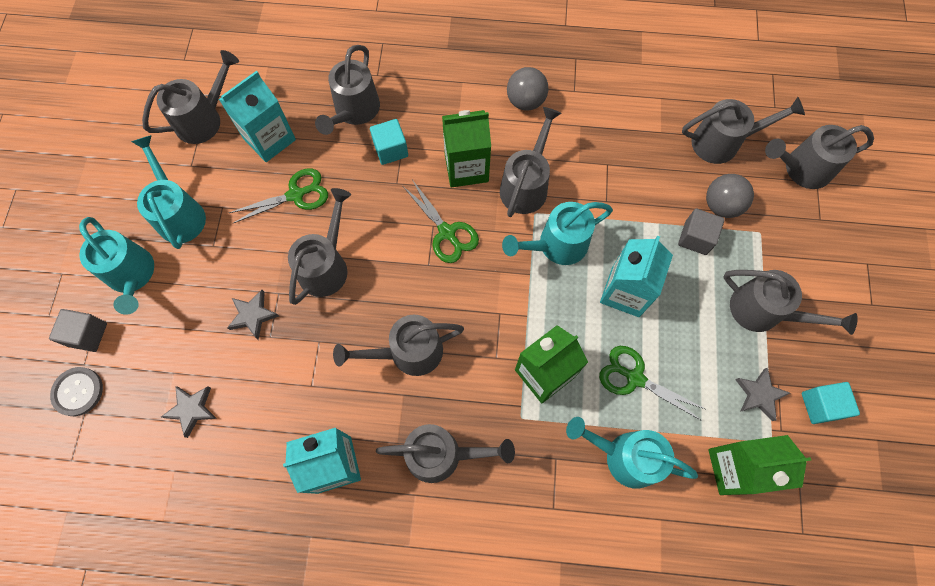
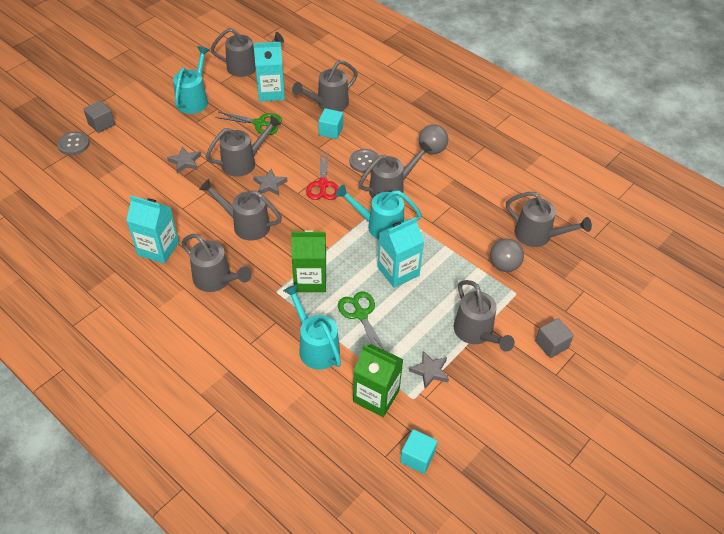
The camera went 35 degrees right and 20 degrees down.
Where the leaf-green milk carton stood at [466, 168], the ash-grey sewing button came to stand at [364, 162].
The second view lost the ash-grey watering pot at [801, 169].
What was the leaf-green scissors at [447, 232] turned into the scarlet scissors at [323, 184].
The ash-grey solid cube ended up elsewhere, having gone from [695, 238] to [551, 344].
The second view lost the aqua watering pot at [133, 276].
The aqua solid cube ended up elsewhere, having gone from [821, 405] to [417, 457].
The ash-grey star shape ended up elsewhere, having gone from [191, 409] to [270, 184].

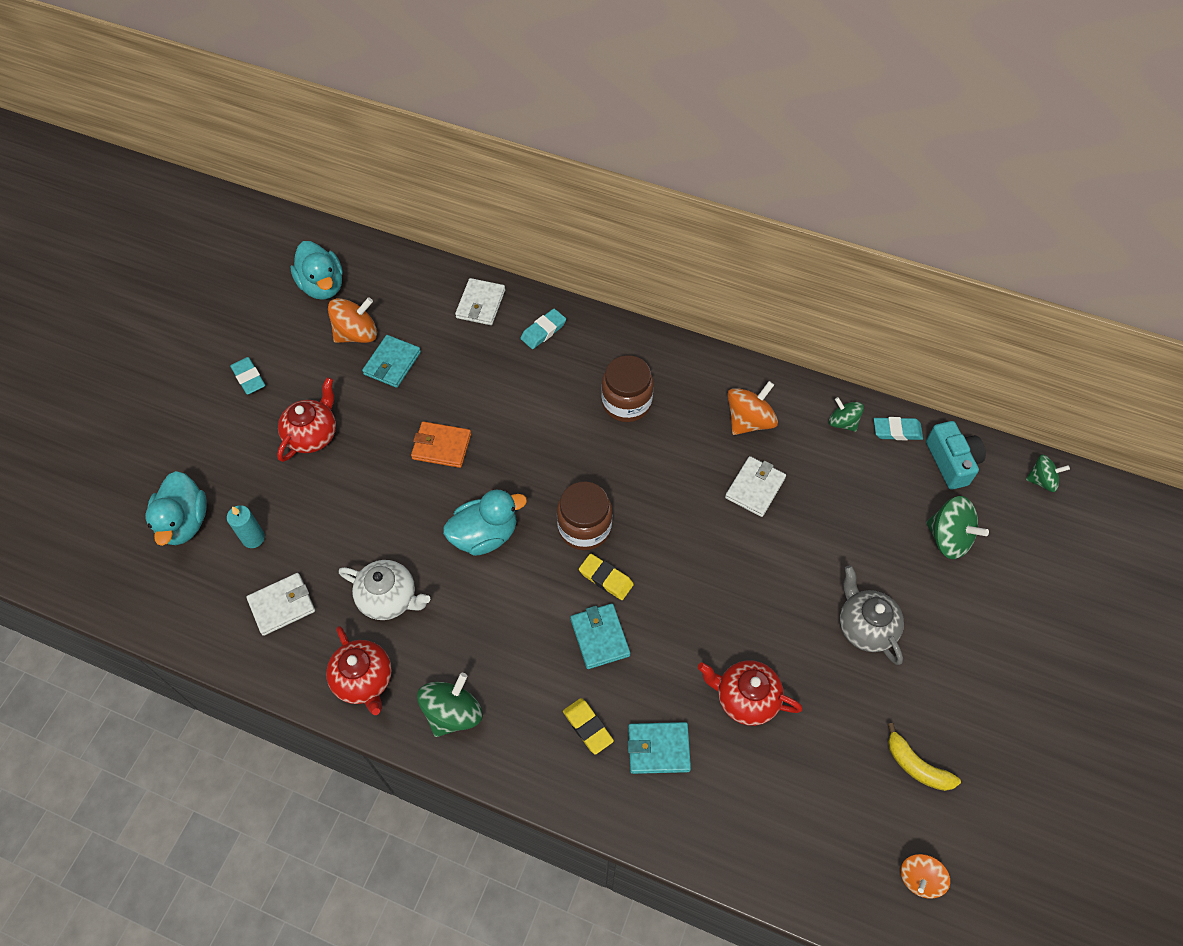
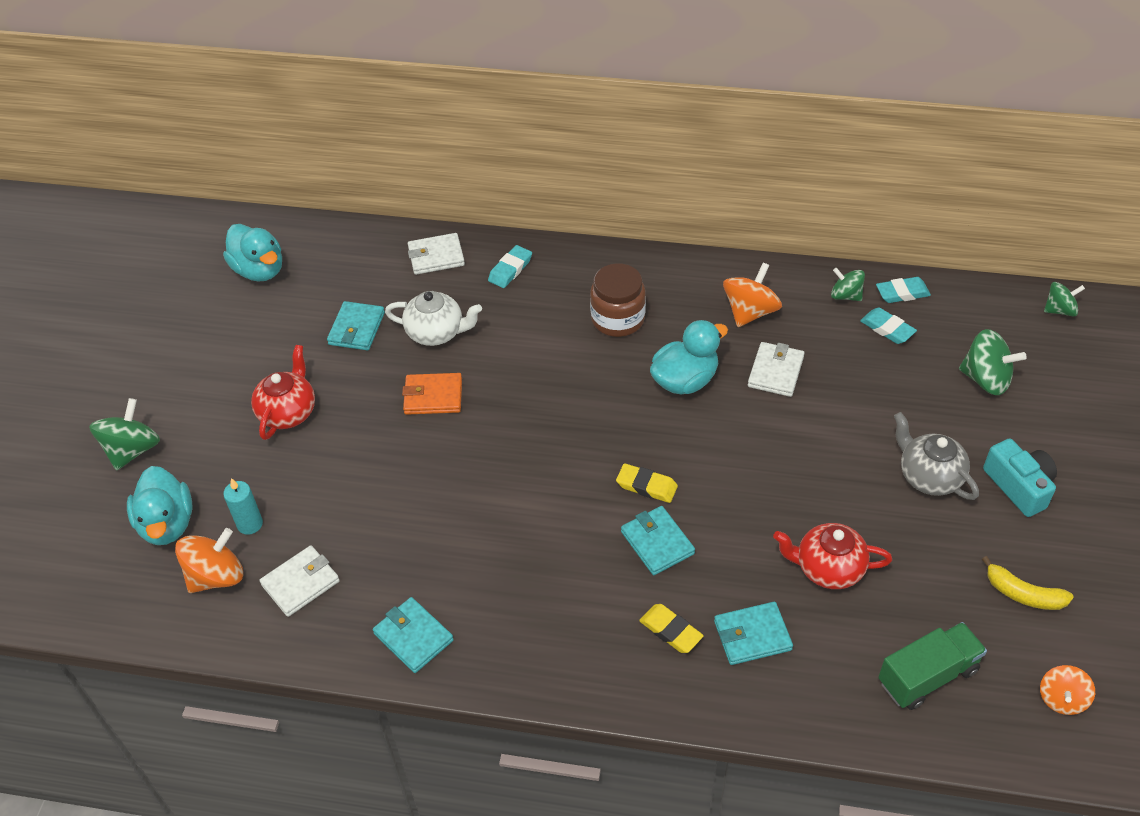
The camera went 10 degrees left and 10 degrees down.
The pure white billfold at [481, 304] ended up facing another way, 75 degrees clockwise from before.
The bright orange toy top ended up elsewhere, having gone from [357, 334] to [216, 576].
The aqua eraser ended up elsewhere, having gone from [249, 378] to [887, 329].
The aqua camera ended up elsewhere, having gone from [951, 462] to [1019, 486].
The second view lost the russet preserve jar at [584, 527].
The aqua duck ended up elsewhere, having gone from [485, 535] to [685, 380].
The pure white teapot ended up elsewhere, having gone from [389, 598] to [436, 333].
Where the scarlet teapot stood at [364, 680], the aqua billfold came to stand at [413, 637].
The leaf-green toy top ended up elsewhere, having gone from [453, 713] to [132, 450].
The second view gained the leaf-green truck at [927, 676].

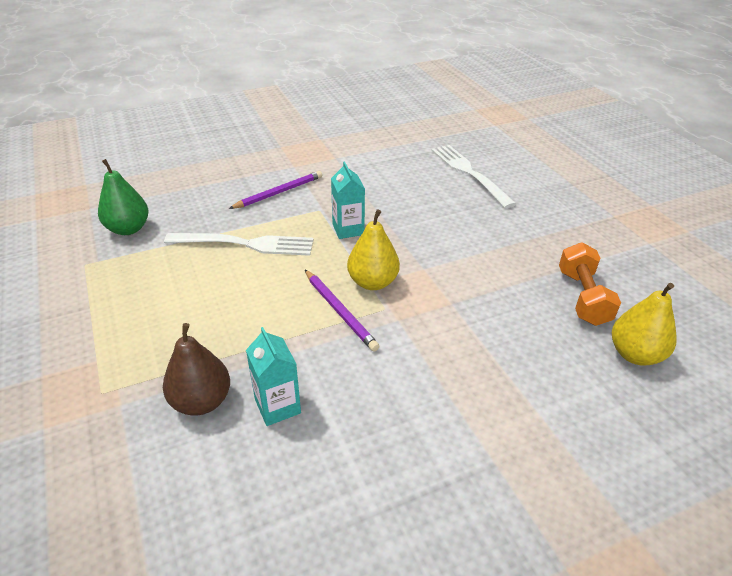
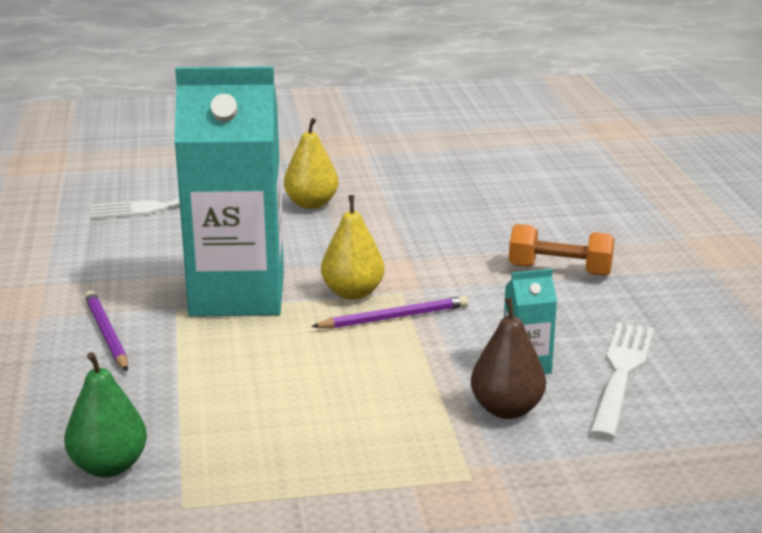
The camera went 75 degrees left and 15 degrees down.
The size of the aqua milk carton at [348, 229] changed by a factor of 2.47.
The pure white dinner fork ended up elsewhere, having gone from [245, 244] to [621, 374].
The bright orange hand weight ended up elsewhere, having gone from [582, 297] to [560, 270].
The golden pear ended up elsewhere, having gone from [635, 354] to [311, 204].

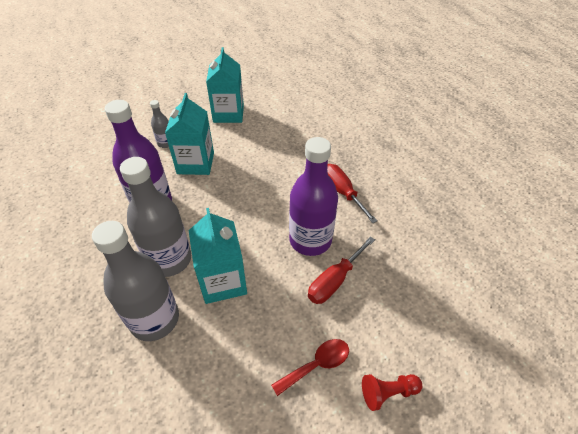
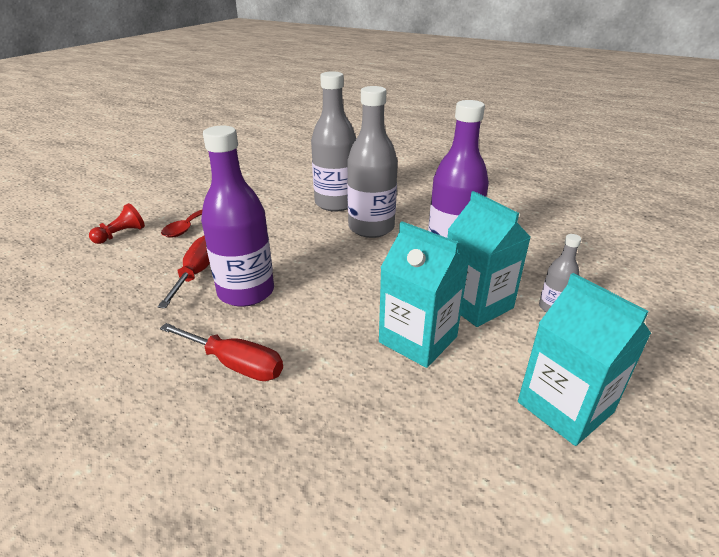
The camera went 145 degrees right and 15 degrees down.
The aqua milk carton ended up elsewhere, having gone from [223, 281] to [418, 339].

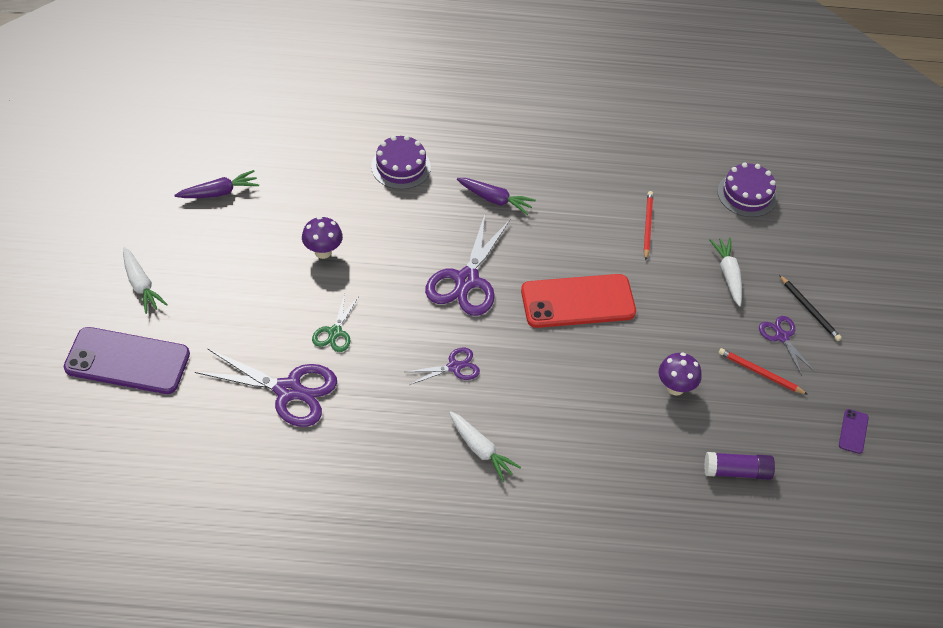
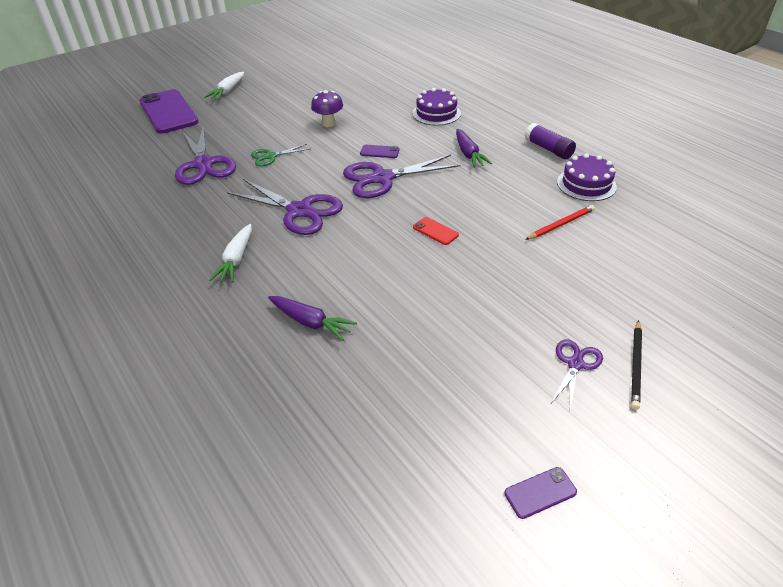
The camera went 55 degrees right and 10 degrees down.
The purple gateau ended up elsewhere, having gone from [747, 194] to [586, 184].
The purple root vegetable ended up elsewhere, having gone from [219, 192] to [311, 322].
The second view lost the pure white root vegetable at [728, 274].
The size of the scarlet phone at [578, 302] changed by a factor of 0.41.
The size of the purple scissors at [454, 367] changed by a factor of 1.87.
The second view lost the scarlet pencil at [760, 373].
The second view lost the purple mushroom at [675, 388].
The purple glue ended up elsewhere, having gone from [737, 471] to [548, 149].
The second view gained the purple phone at [379, 152].

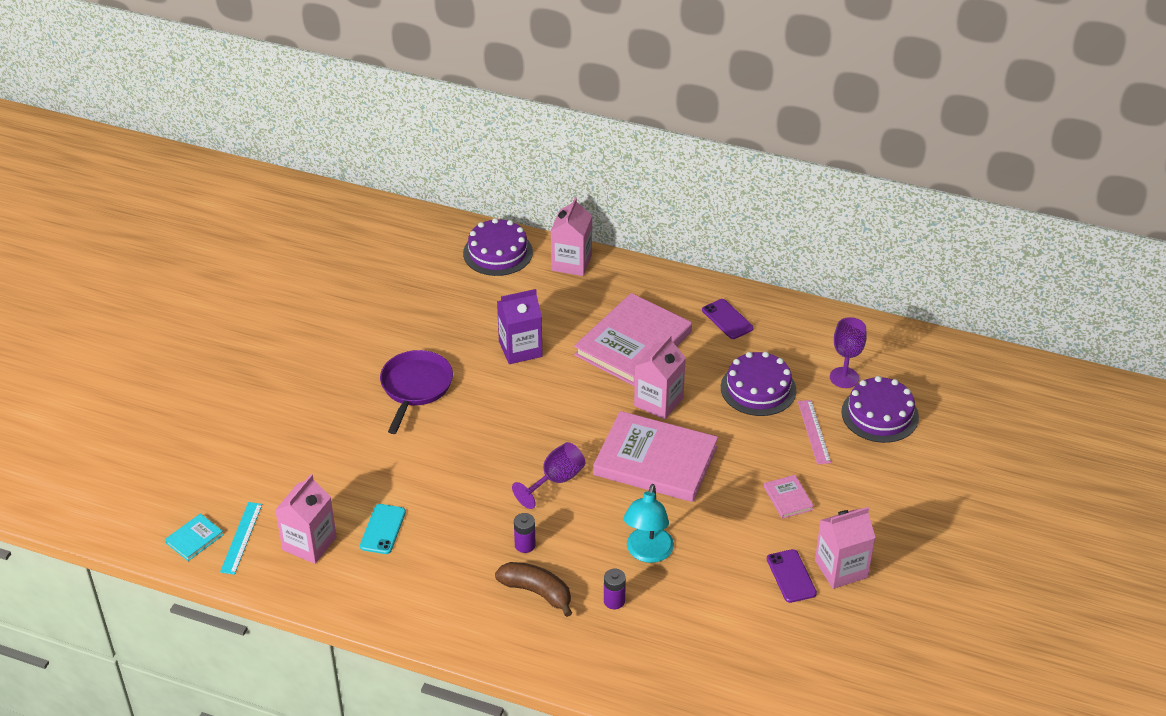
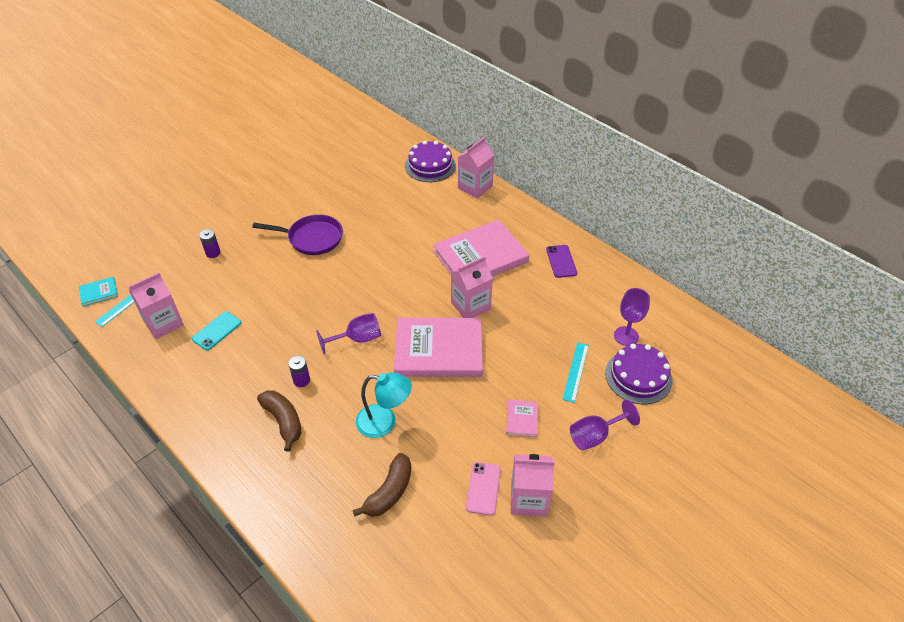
The camera went 25 degrees right and 5 degrees up.
The second view lost the purple milk carton at [520, 349].
The purple frying pan at [415, 387] ended up facing another way, 60 degrees clockwise from before.
The second view lost the purple gateau at [758, 389].
What was the rose-pink measuring stick at [813, 432] turned into the aqua measuring stick at [575, 371].
The rose-pink hardback at [655, 461] ended up facing another way, 45 degrees counterclockwise from before.
The aqua reading lamp at [647, 553] ended up facing another way, 120 degrees counterclockwise from before.
What was the purple phone at [791, 576] turned into the rose-pink phone at [483, 488].
The purple battery ended up elsewhere, having gone from [614, 601] to [213, 253].
The second view gained the purple wine glass at [595, 435].
The second view gained the russet banana fruit at [389, 492].

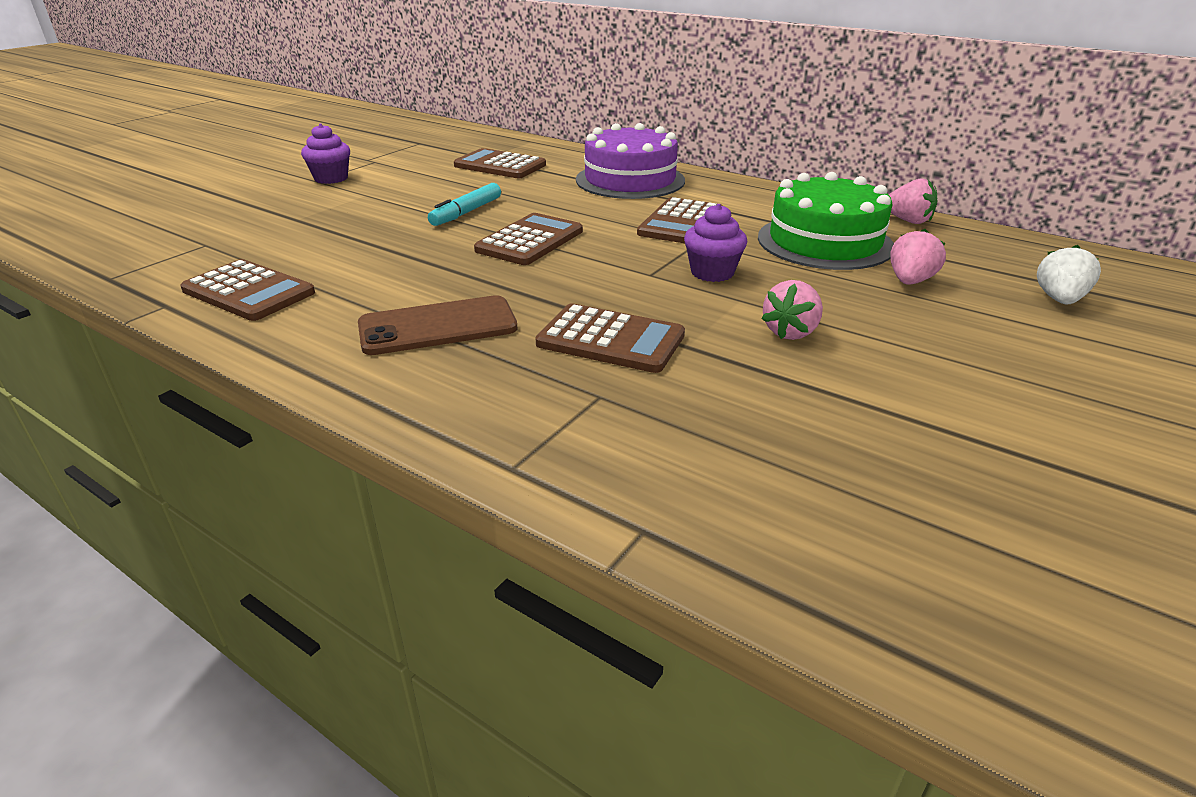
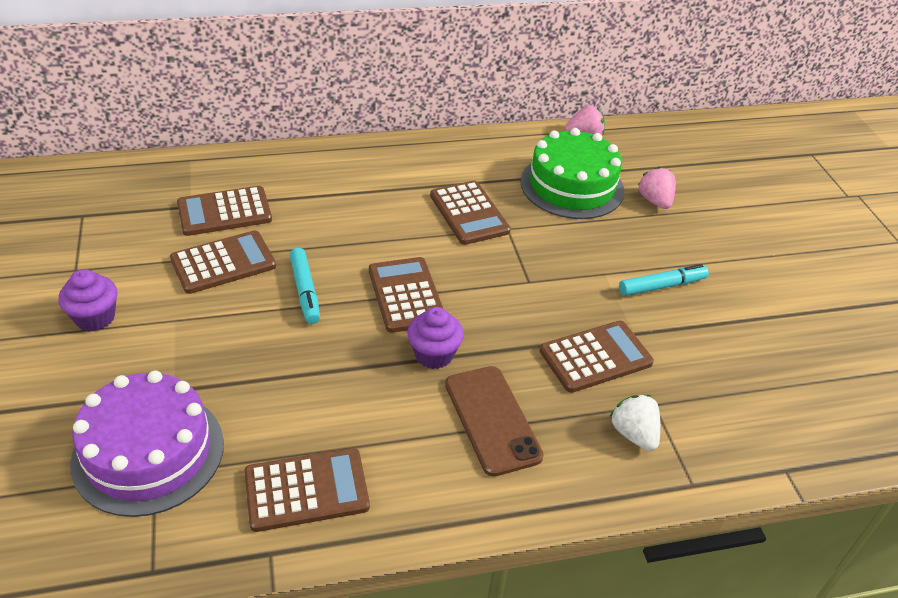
The camera went 50 degrees left and 10 degrees up.
The purple gateau ended up elsewhere, having gone from [630, 180] to [148, 452].
The purple fairy cake ended up elsewhere, having gone from [712, 273] to [434, 354].
The pure white toy strawberry ended up elsewhere, having gone from [1059, 299] to [633, 434].
Where the rose-pink toy strawberry stood at [790, 332], the aqua felt pen came to stand at [662, 286].
The russet phone at [438, 326] ended up facing another way, 45 degrees counterclockwise from before.
The second view gained the russet pocket calculator at [223, 263].

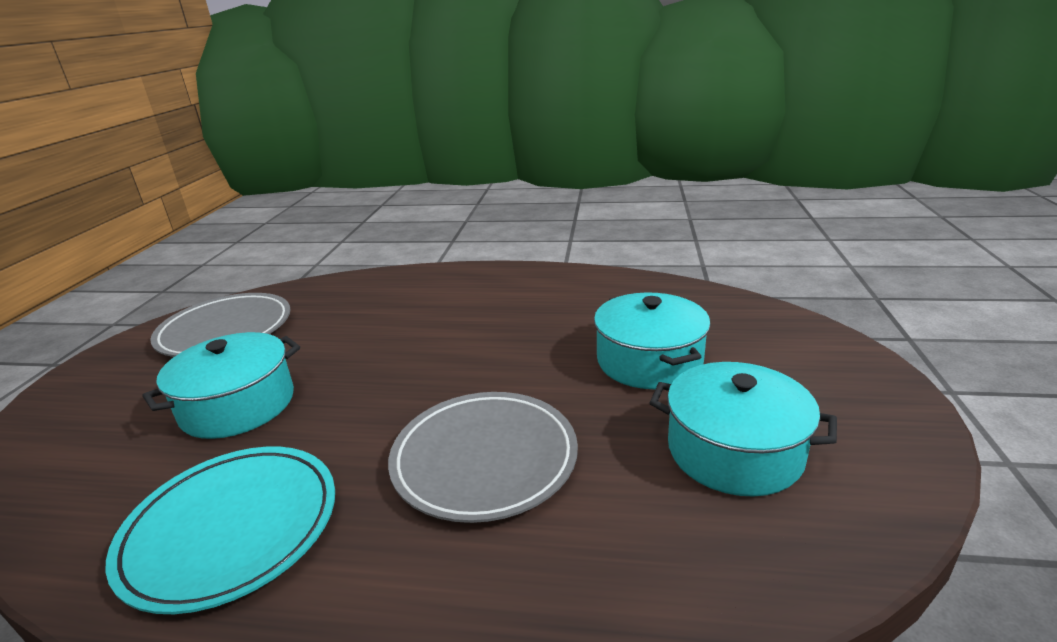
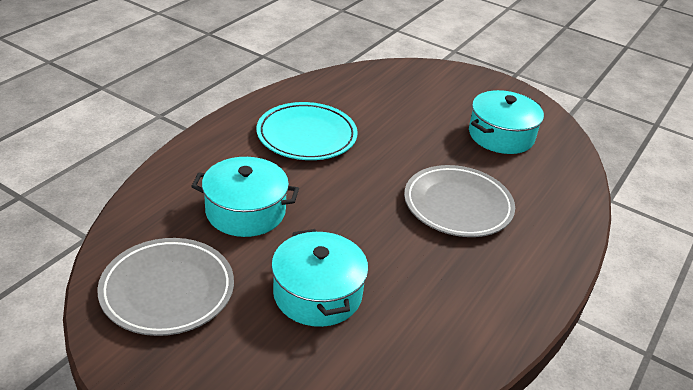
The camera went 70 degrees left and 10 degrees up.
The aqua cooking pot ended up elsewhere, having gone from [649, 361] to [245, 211].
The aqua flat dish ended up elsewhere, having gone from [232, 529] to [306, 136].

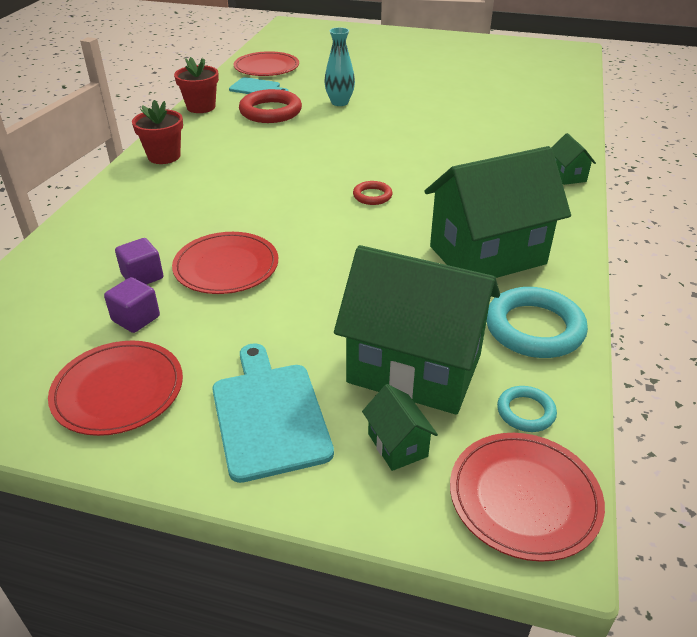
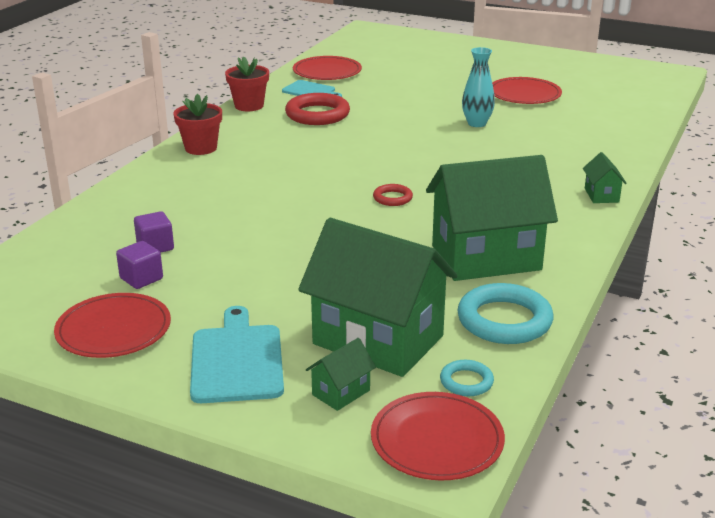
The camera went 10 degrees right and 10 degrees down.
The aqua tall vase ended up elsewhere, having gone from [339, 102] to [477, 123].
The scarlet flat dish ended up elsewhere, having gone from [226, 266] to [524, 94].
The leaf-green toy house at [397, 445] ended up facing another way, 60 degrees clockwise from before.

